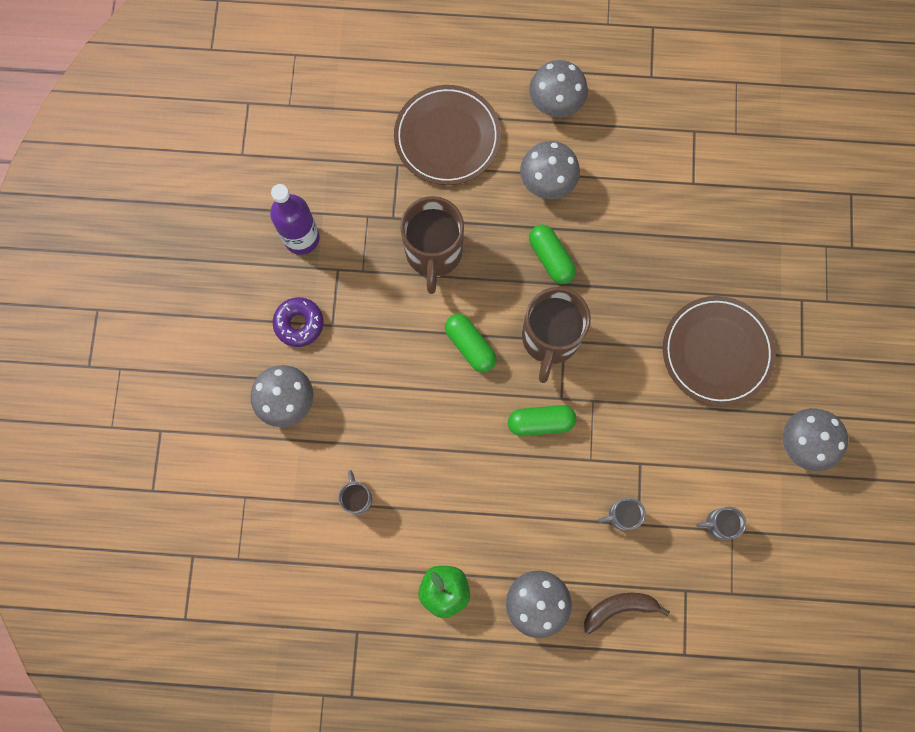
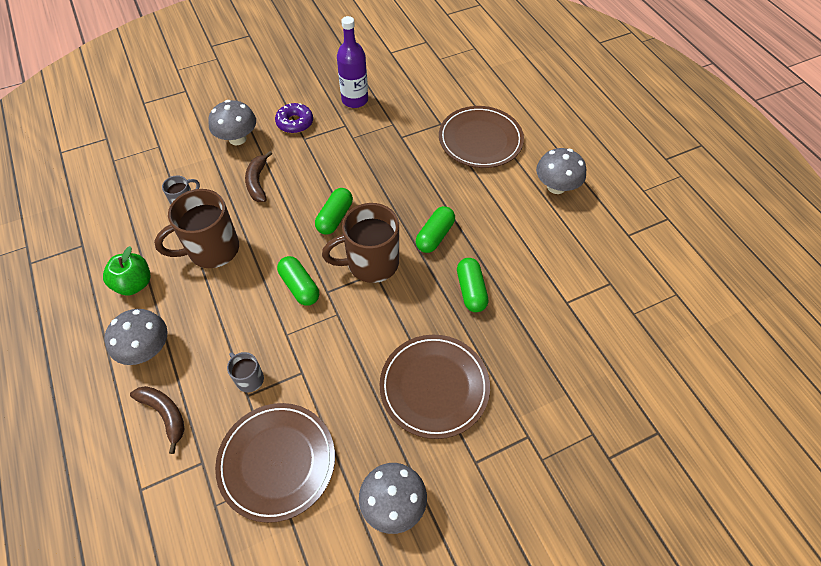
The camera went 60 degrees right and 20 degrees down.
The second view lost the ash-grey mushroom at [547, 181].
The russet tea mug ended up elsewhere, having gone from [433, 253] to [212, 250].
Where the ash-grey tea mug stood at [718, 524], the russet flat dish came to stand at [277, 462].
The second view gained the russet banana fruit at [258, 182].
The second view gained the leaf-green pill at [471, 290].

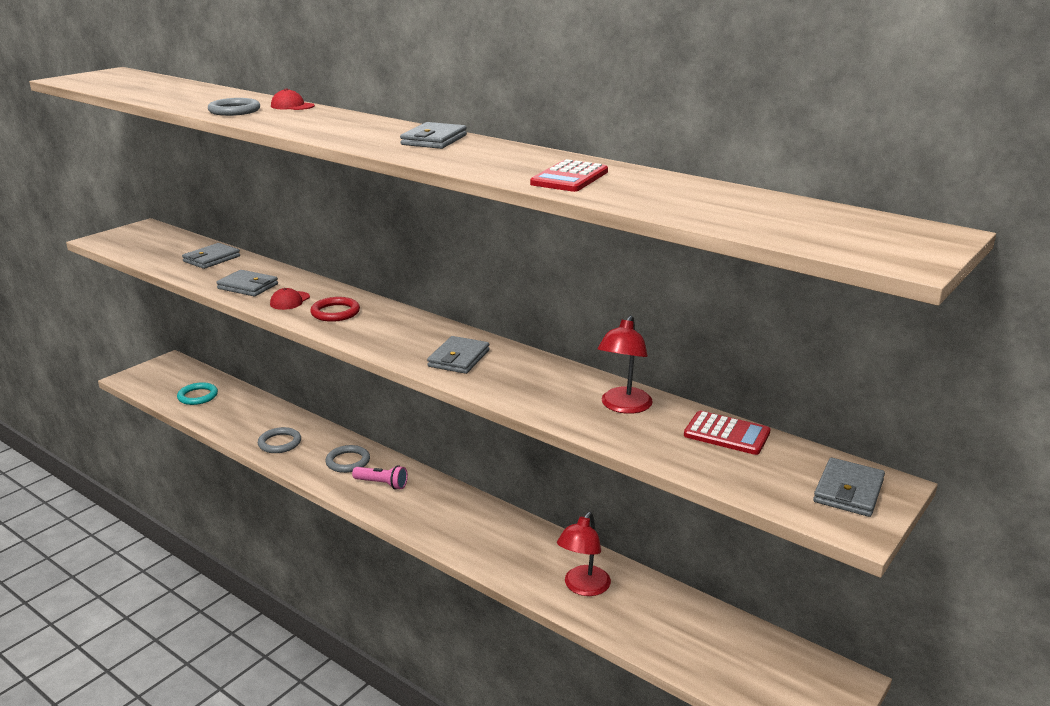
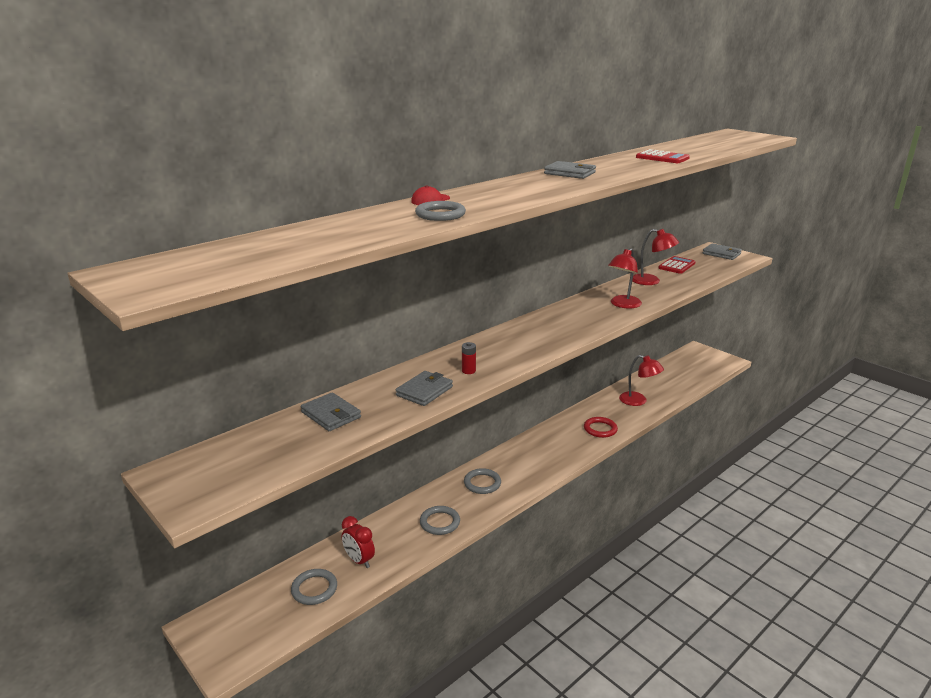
The camera went 80 degrees left and 0 degrees up.
Where the scarlet cap stood at [290, 301], the scarlet battery came to stand at [468, 371].
The scarlet torus ended up elsewhere, having gone from [335, 312] to [600, 429].
The second view lost the ash-grey billfold at [459, 358].
What was the aqua torus at [198, 396] turned into the ash-grey torus at [314, 589].
The second view lost the rose-pink torch at [382, 484].
The second view gained the scarlet reading lamp at [623, 305].
The second view gained the scarlet bedside clock at [359, 560].

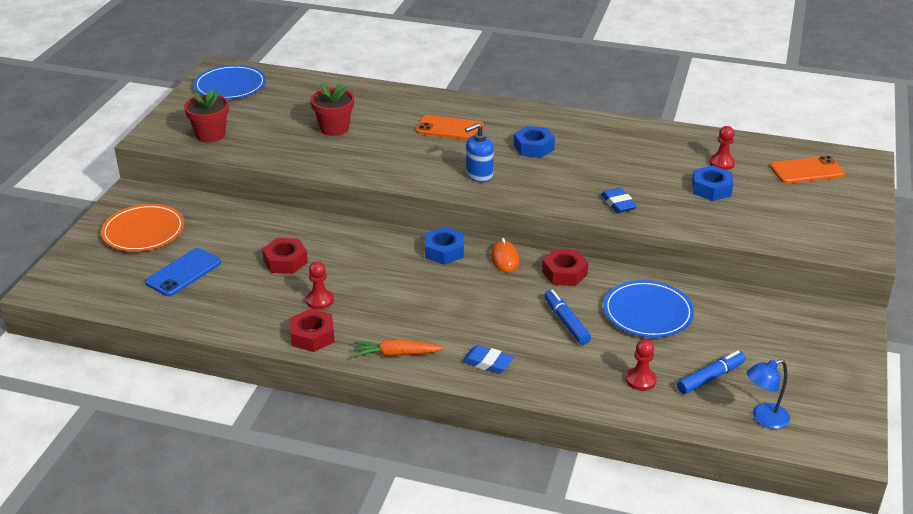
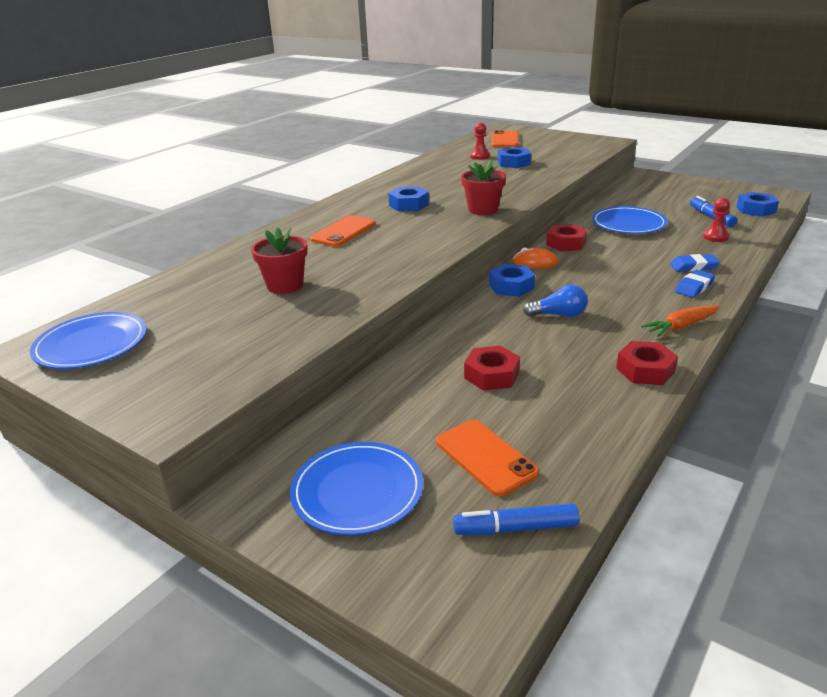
The camera went 70 degrees left and 5 degrees down.
The scarlet plant pot ended up elsewhere, having gone from [210, 135] to [483, 210].
The second view lost the blue soap dispenser at [479, 175].
The blue eraser ended up elsewhere, having gone from [618, 203] to [693, 267].
What was the bright orange flat dish at [143, 231] turned into the blue flat dish at [357, 491].
What was the blue phone at [183, 272] turned into the bright orange phone at [485, 457].
The second view lost the scarlet pawn at [320, 300].
The blue felt pen ended up elsewhere, having gone from [566, 322] to [515, 528].
The bright orange root vegetable at [396, 354] ended up facing another way, 45 degrees clockwise from before.
Where the blue reading lamp stood at [763, 418], the blue hexagon nut came to stand at [755, 210].
The second view gained the blue light bulb at [558, 315].

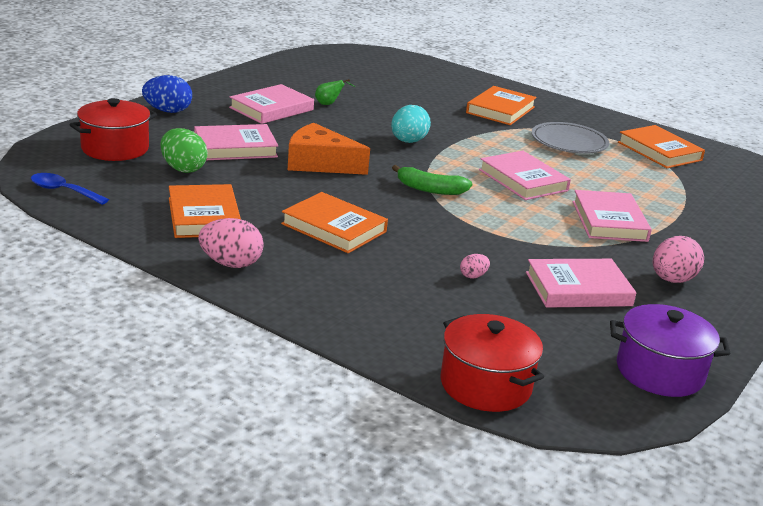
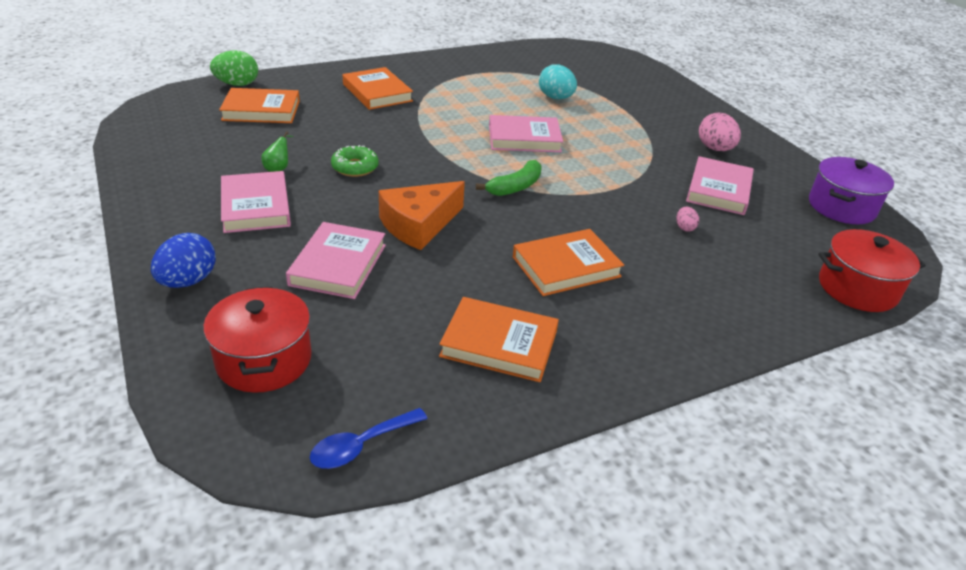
The camera went 60 degrees left and 10 degrees up.
The aqua toy egg ended up elsewhere, having gone from [408, 141] to [556, 98].
The second view lost the ash-grey flat dish at [569, 142].
The bright orange hardback ended up elsewhere, having gone from [659, 151] to [261, 110].
The leaf-green toy egg ended up elsewhere, having gone from [183, 169] to [237, 84].
The second view lost the rose-pink hardback at [609, 221].
The second view lost the rose-pink toy egg at [231, 264].
The second view gained the leaf-green glazed donut at [355, 167].

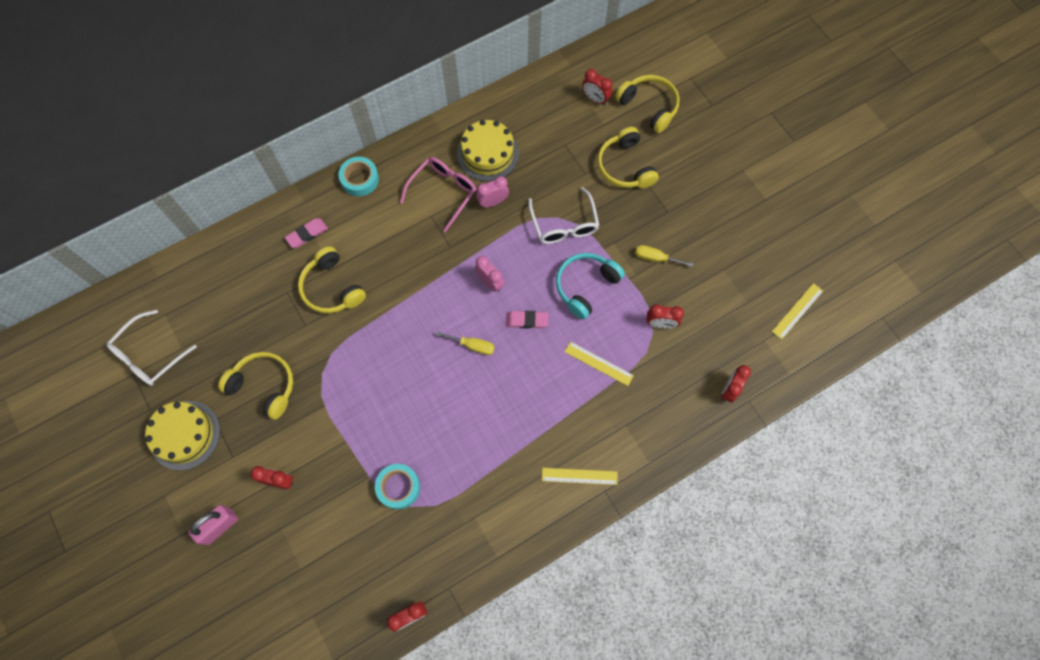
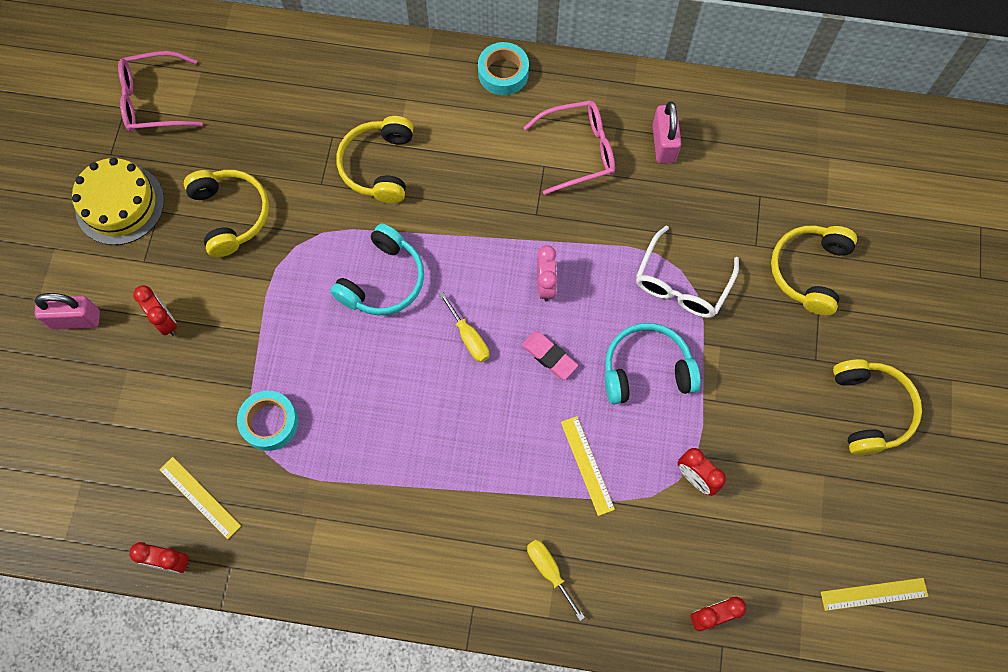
The camera went 40 degrees right and 0 degrees up.
The second view lost the scarlet bedside clock at [595, 99].
The golden headphones ended up elsewhere, having gone from [649, 106] to [870, 409].
Where the golden gateau stood at [488, 153], the rose-pink small lock came to stand at [663, 144].
The second view lost the rose-pink bedside clock at [493, 202].
The second view lost the rose-pink eraser at [307, 234].
The golden screwdriver ended up elsewhere, having gone from [655, 258] to [549, 571].
What was the pure white glasses at [149, 355] turned into the rose-pink glasses at [153, 100].
The golden measuring stick ended up elsewhere, having gone from [579, 476] to [200, 497].
The second view gained the aqua headphones at [383, 280].

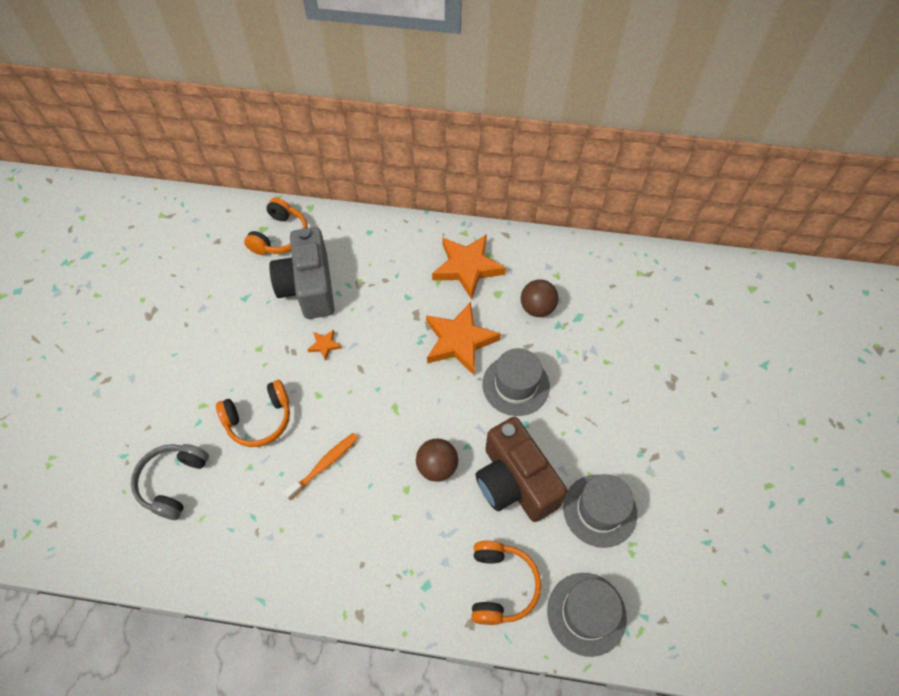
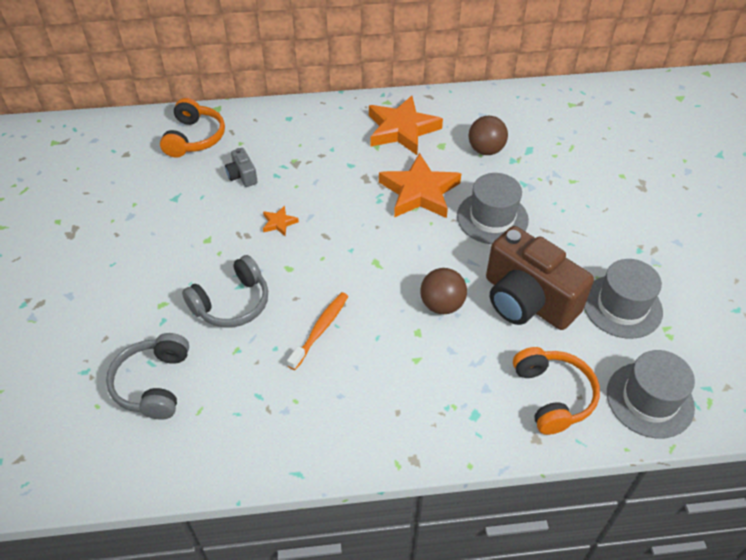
The camera went 15 degrees left and 10 degrees down.
The size of the ash-grey camera at [309, 287] changed by a factor of 0.42.
What was the bright orange headphones at [259, 419] turned into the ash-grey headphones at [232, 303].

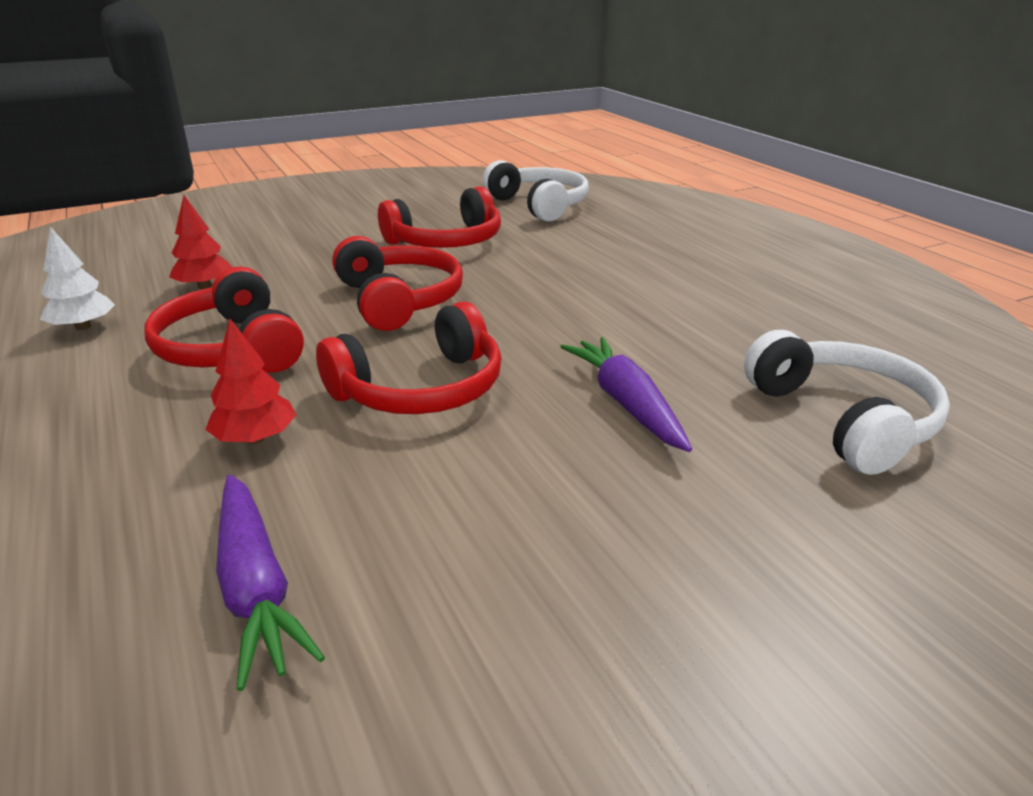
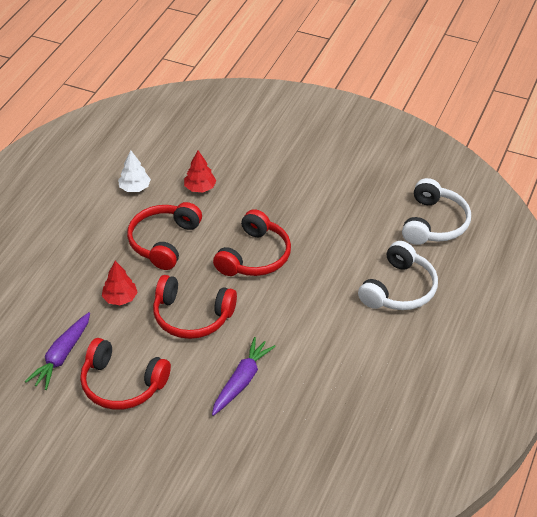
The camera went 50 degrees right and 15 degrees up.
The scarlet headphones ended up elsewhere, having gone from [446, 241] to [122, 384].
The pure white headphones ended up elsewhere, having gone from [843, 419] to [399, 289].

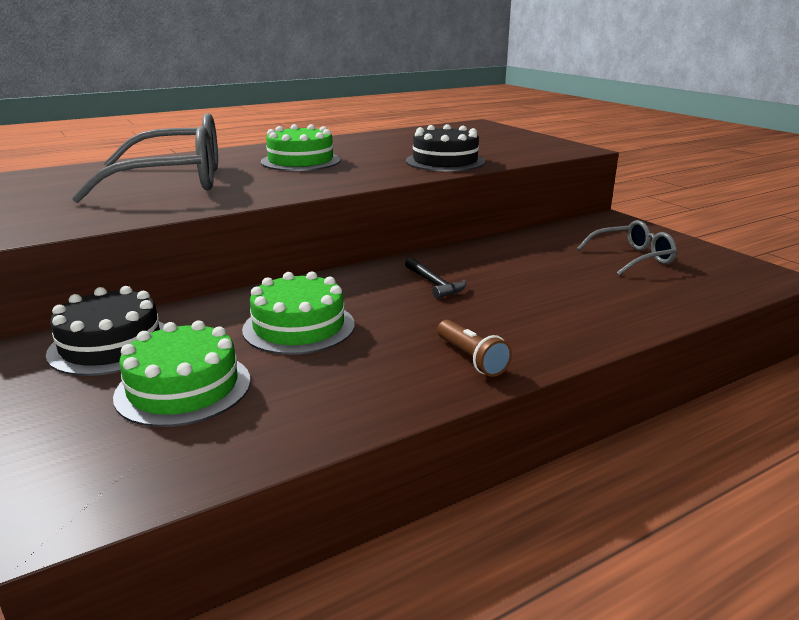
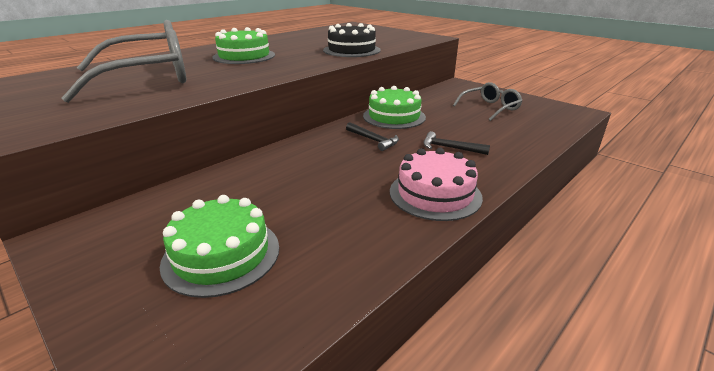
The camera went 15 degrees left and 5 degrees up.
The leaf-green gateau ended up elsewhere, having gone from [299, 327] to [394, 116].
The second view lost the black gateau at [111, 345].
Where the russet torch stood at [471, 359], the rose-pink gateau came to stand at [435, 194].
The second view gained the black carpenter's hammer at [450, 148].

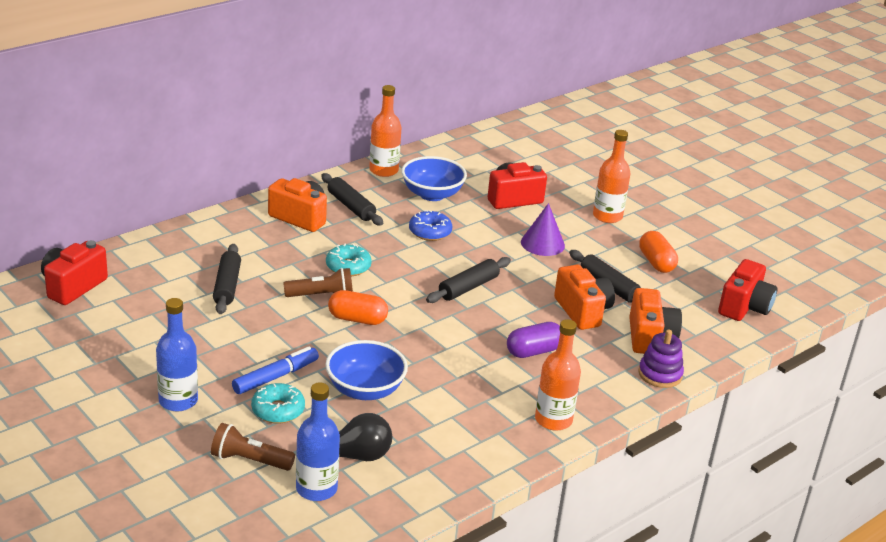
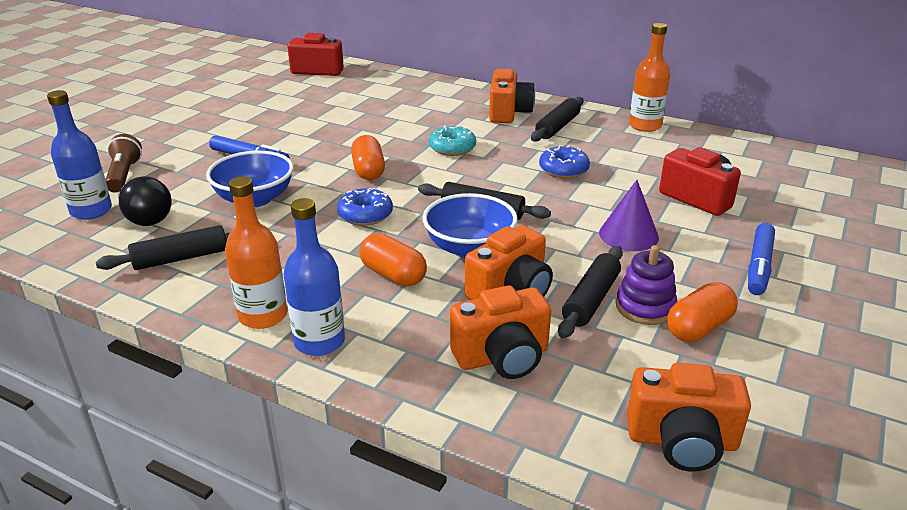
The camera went 70 degrees right and 0 degrees up.
Where the bright orange drink bottle stood at [607, 216], the blue felt pen came to stand at [759, 266].
The blue bowl ended up elsewhere, having gone from [432, 194] to [469, 248].
The black dough roller ended up elsewhere, having gone from [227, 286] to [181, 258].
What was the scarlet camera at [744, 307] turned into the bright orange camera at [682, 441].
The second view lost the russet torch at [321, 296].
The blue drink bottle ended up elsewhere, having gone from [178, 401] to [319, 341].
What was the purple pill at [534, 351] turned into the bright orange pill at [393, 275].
The purple stacking rings ended up elsewhere, having gone from [660, 374] to [645, 307].
The second view lost the aqua glazed donut at [278, 410].
The second view gained the blue glazed donut at [365, 215].

